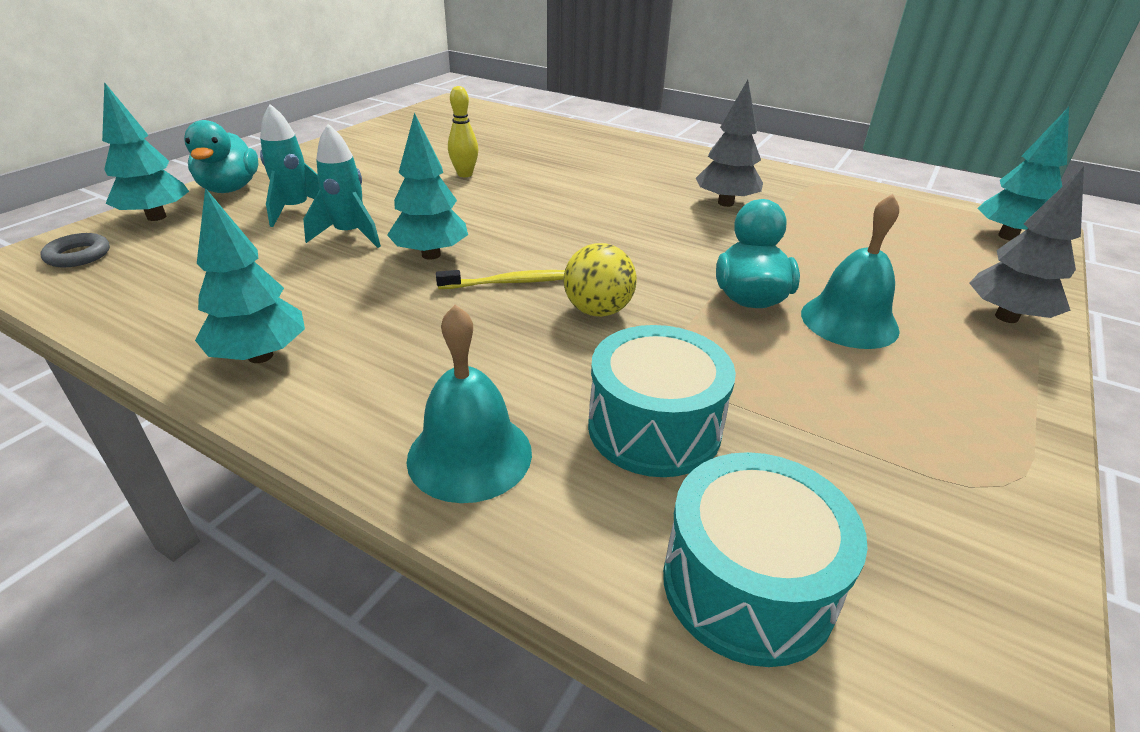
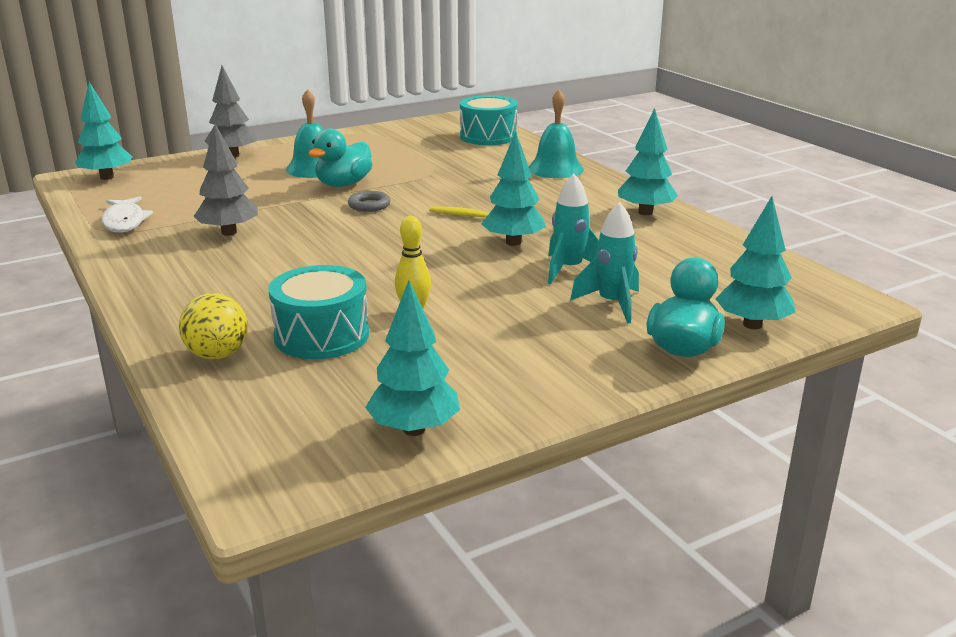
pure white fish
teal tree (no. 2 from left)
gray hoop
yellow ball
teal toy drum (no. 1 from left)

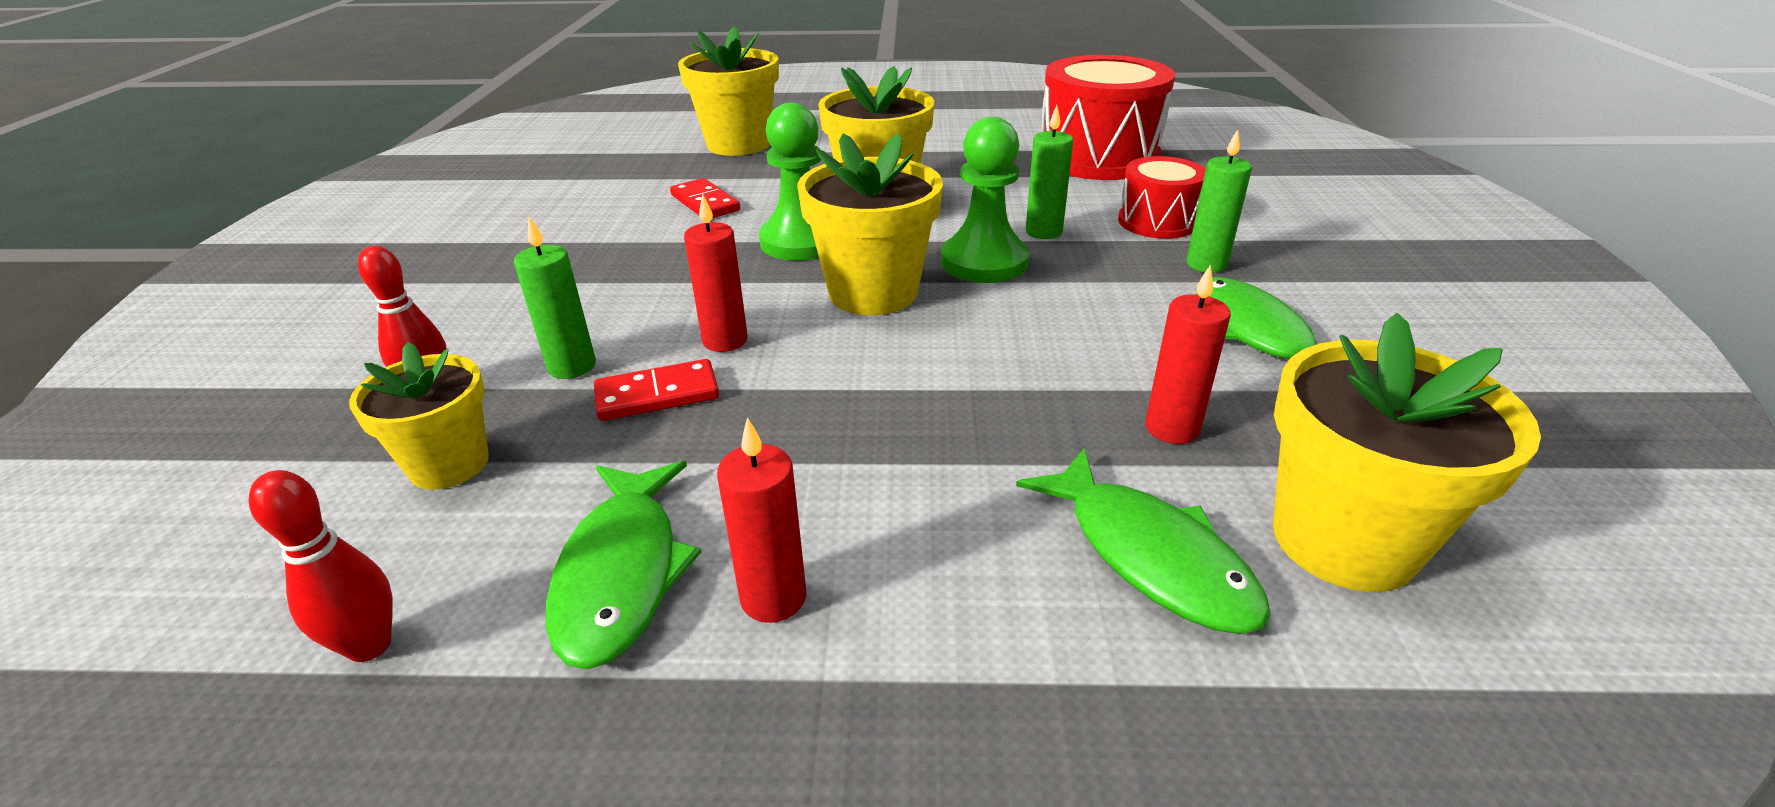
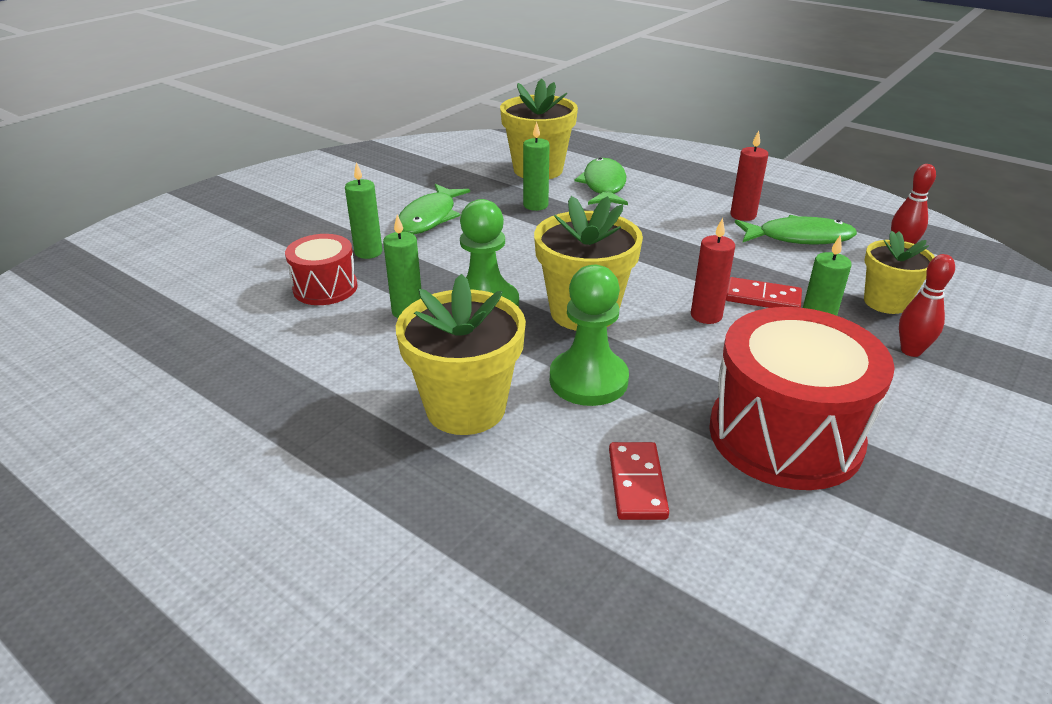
yellow flower pot (no. 2 from left in the first image)
scarlet toy drum (no. 2 from left)
green wax candle (no. 3 from left)
green fish (no. 3 from left)

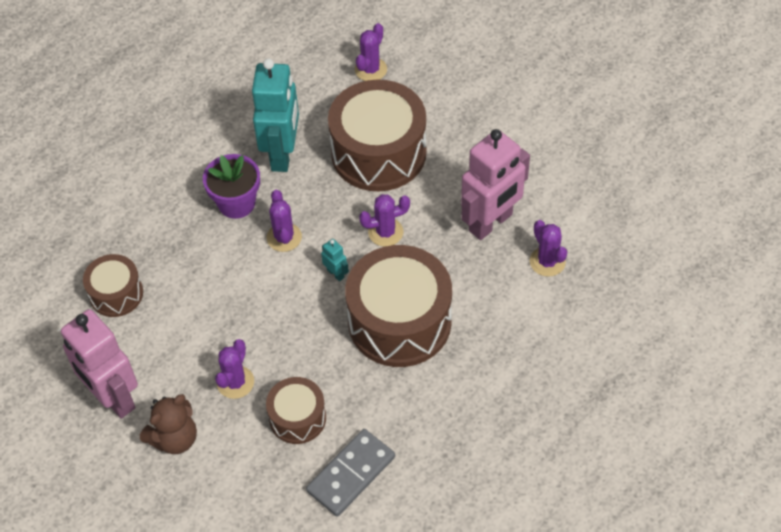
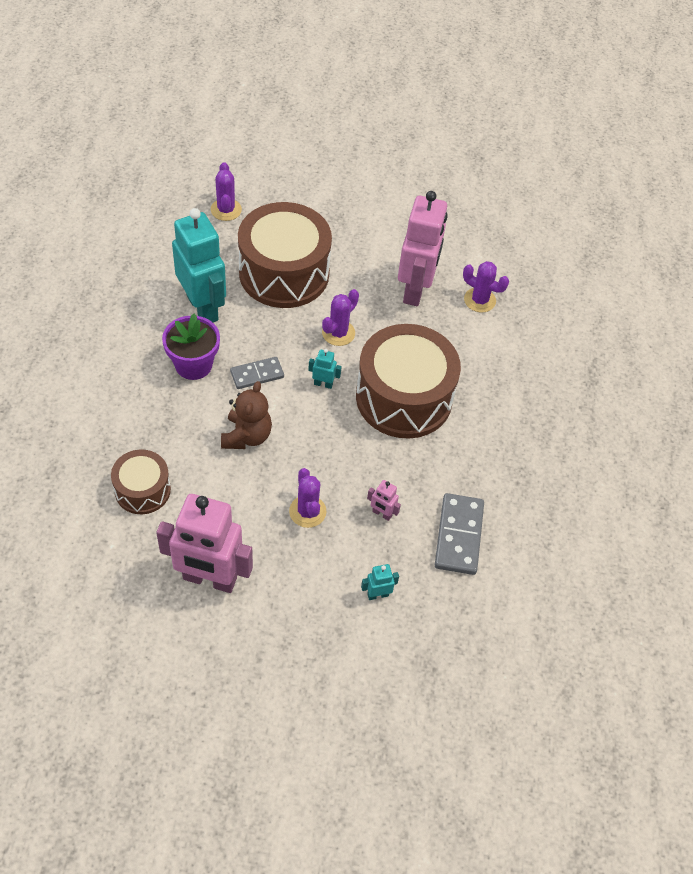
teal robot figure (no. 3 from left)
russet teddy bear
rose-pink robot figure (no. 2 from left)
gray domino tile (no. 1 from left)

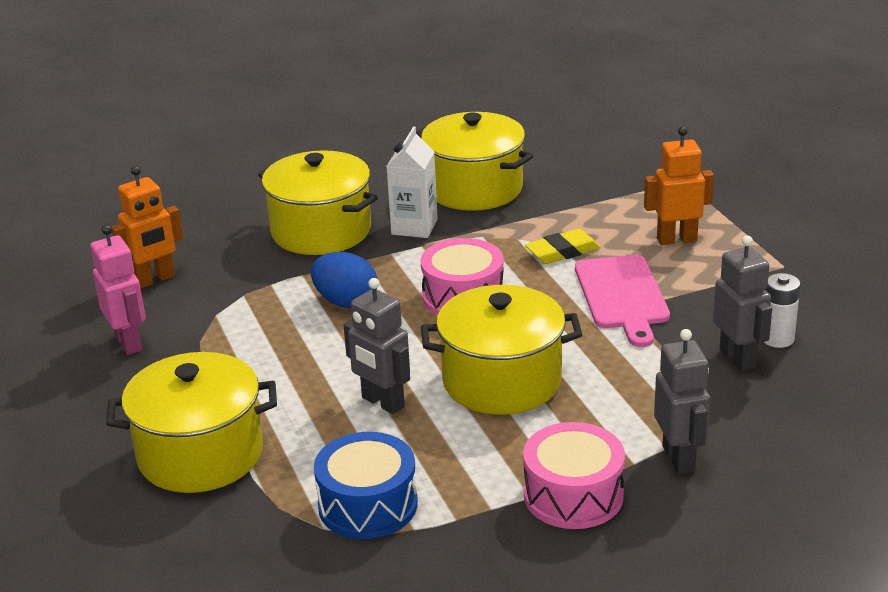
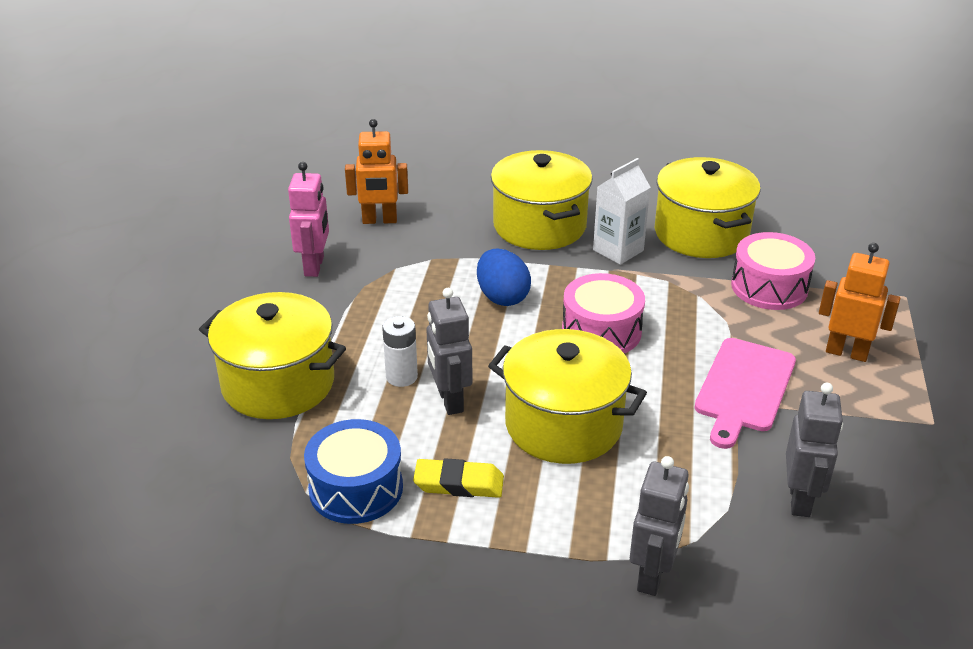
rose-pink toy drum (no. 2 from left)
yellow gum eraser
pure white AA battery

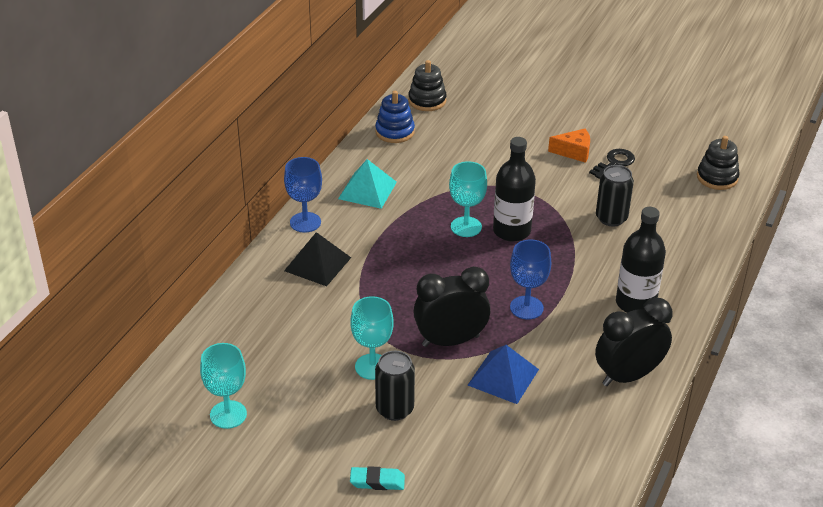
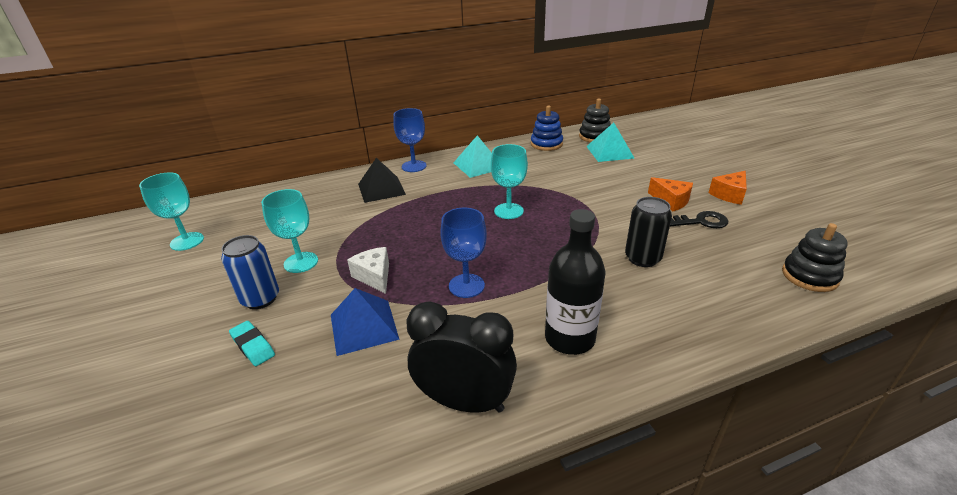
jet-black flask (no. 1 from left in the first image)
teal pyramid shape (no. 2 from left)
orange cheese (no. 2 from left)
teal gum eraser
pure white cheese
royal blue tin

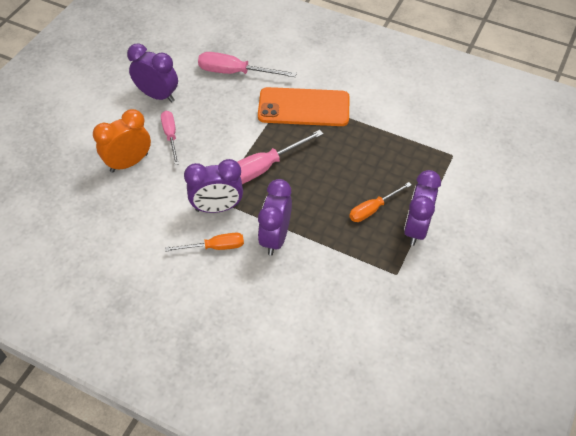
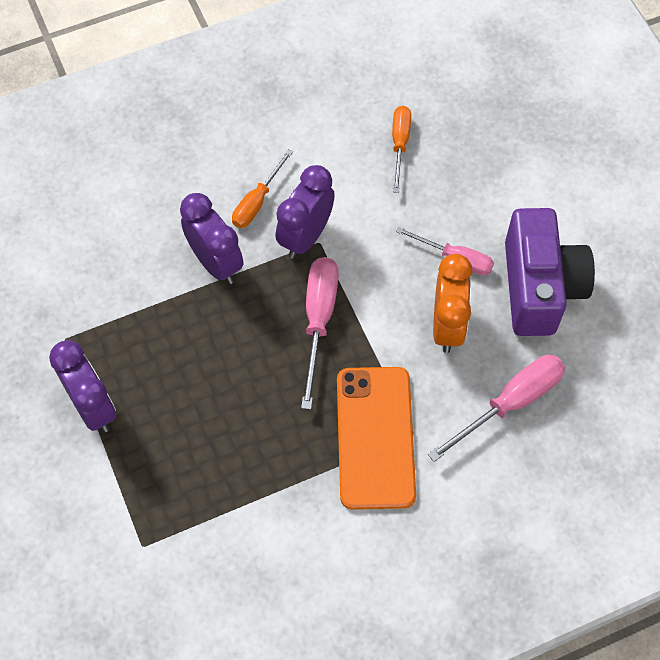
orange bedside clock
orange screwdriver (no. 2 from left)
purple camera
orange mobile phone

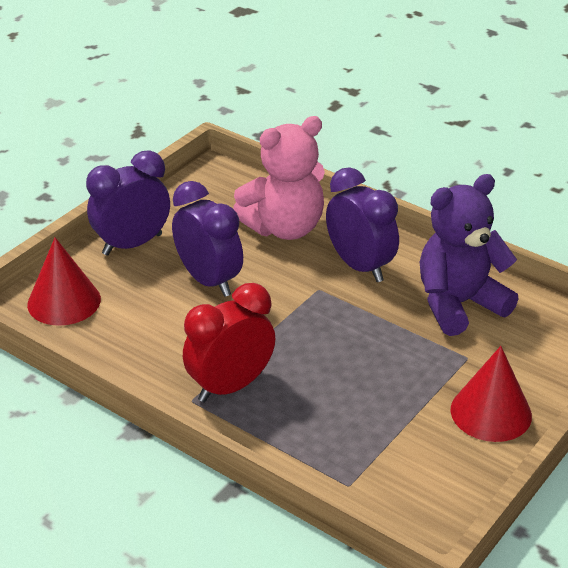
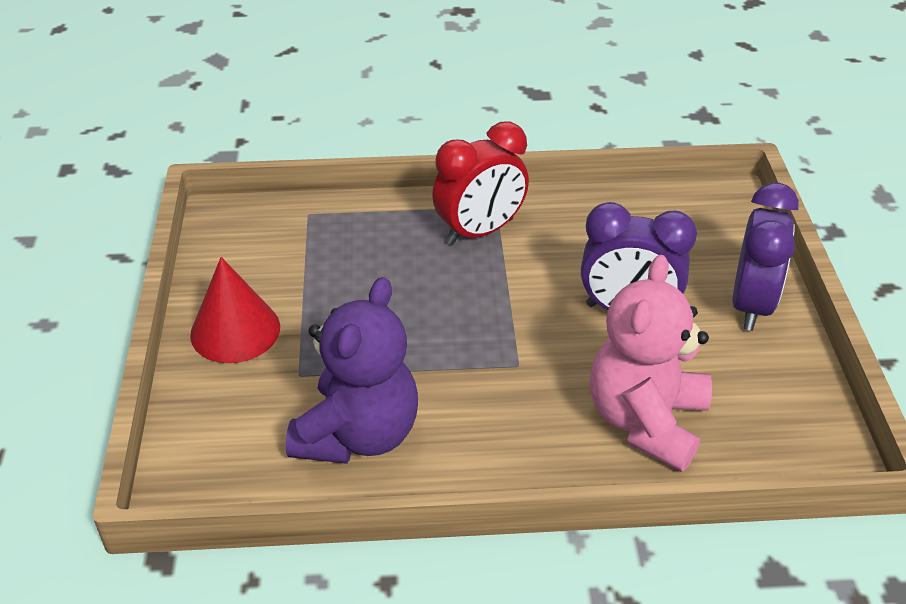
scarlet solid cone (no. 1 from left in the first image)
purple bedside clock (no. 3 from left in the first image)
scarlet bedside clock

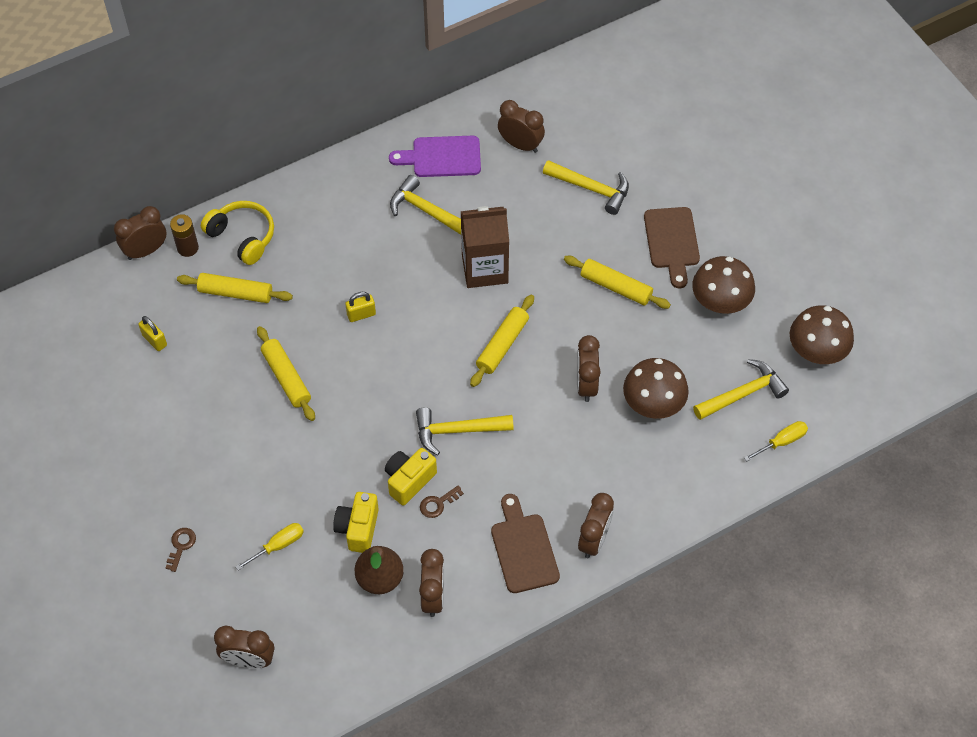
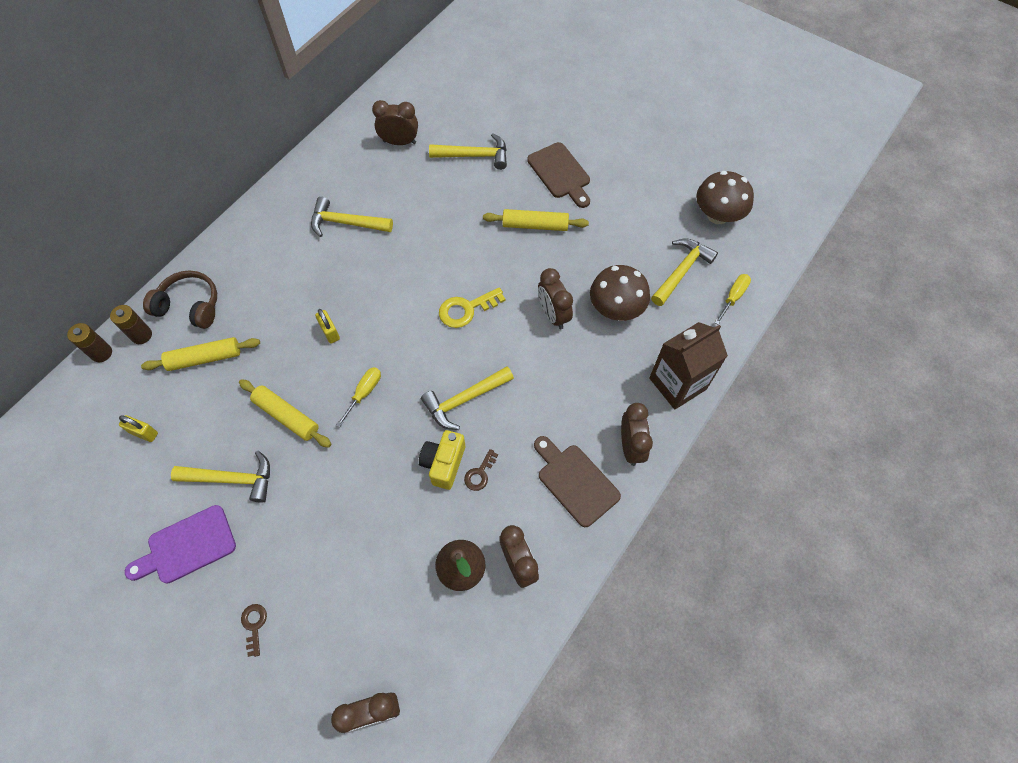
yellow camera (no. 1 from left in the first image)
russet mushroom (no. 2 from left in the first image)
yellow hammer (no. 1 from left)
yellow screwdriver (no. 1 from left)
purple bread board
russet carton
russet AA battery (no. 1 from left)
yellow door key
russet headset
yellow small lock (no. 2 from left)

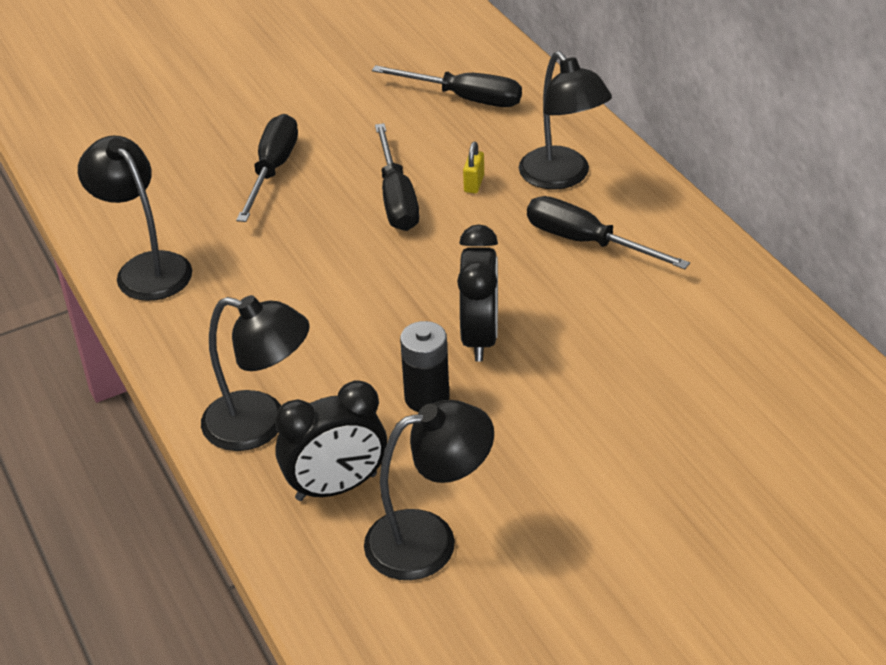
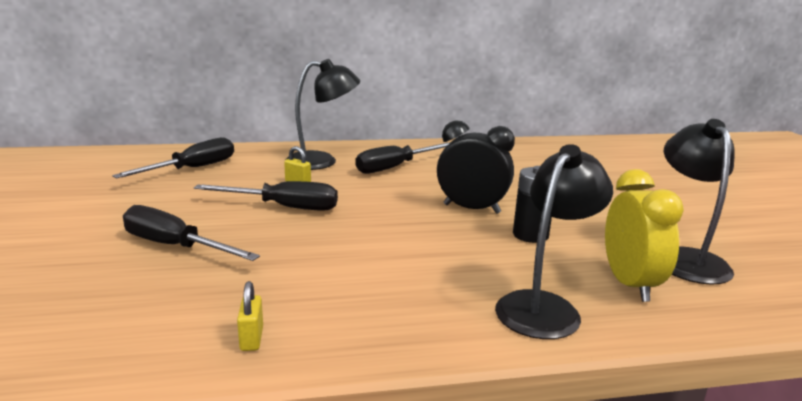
yellow small lock (no. 1 from left)
yellow bedside clock

